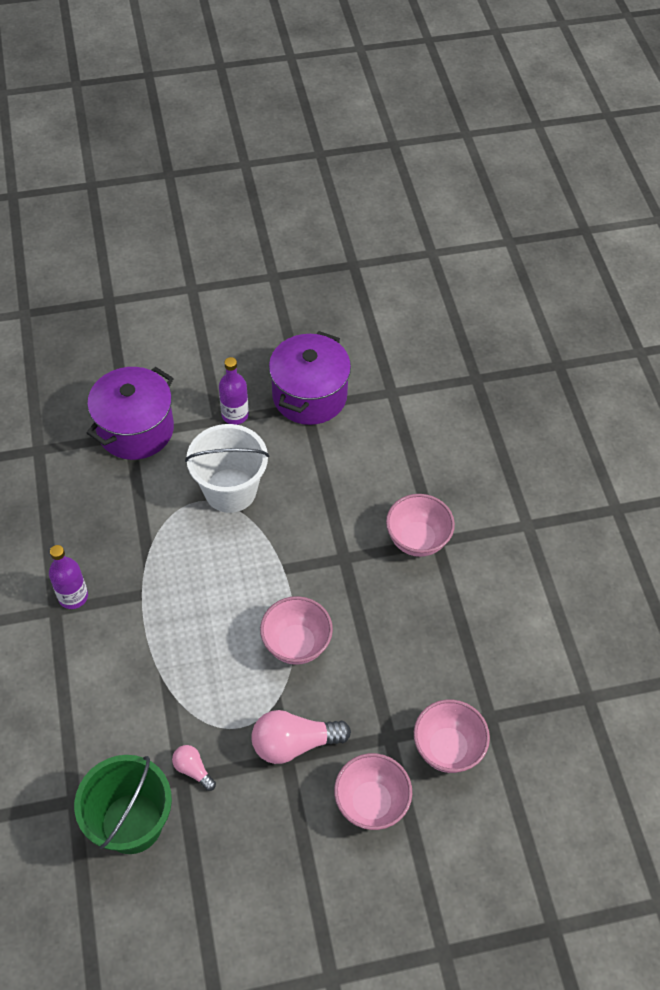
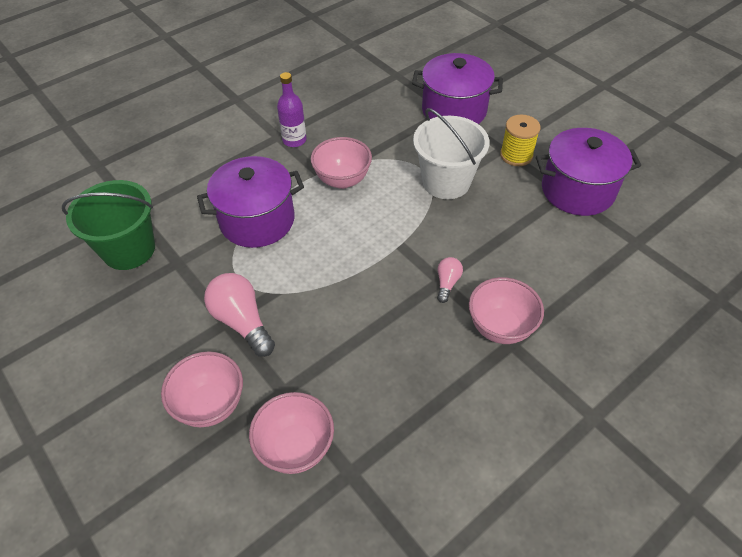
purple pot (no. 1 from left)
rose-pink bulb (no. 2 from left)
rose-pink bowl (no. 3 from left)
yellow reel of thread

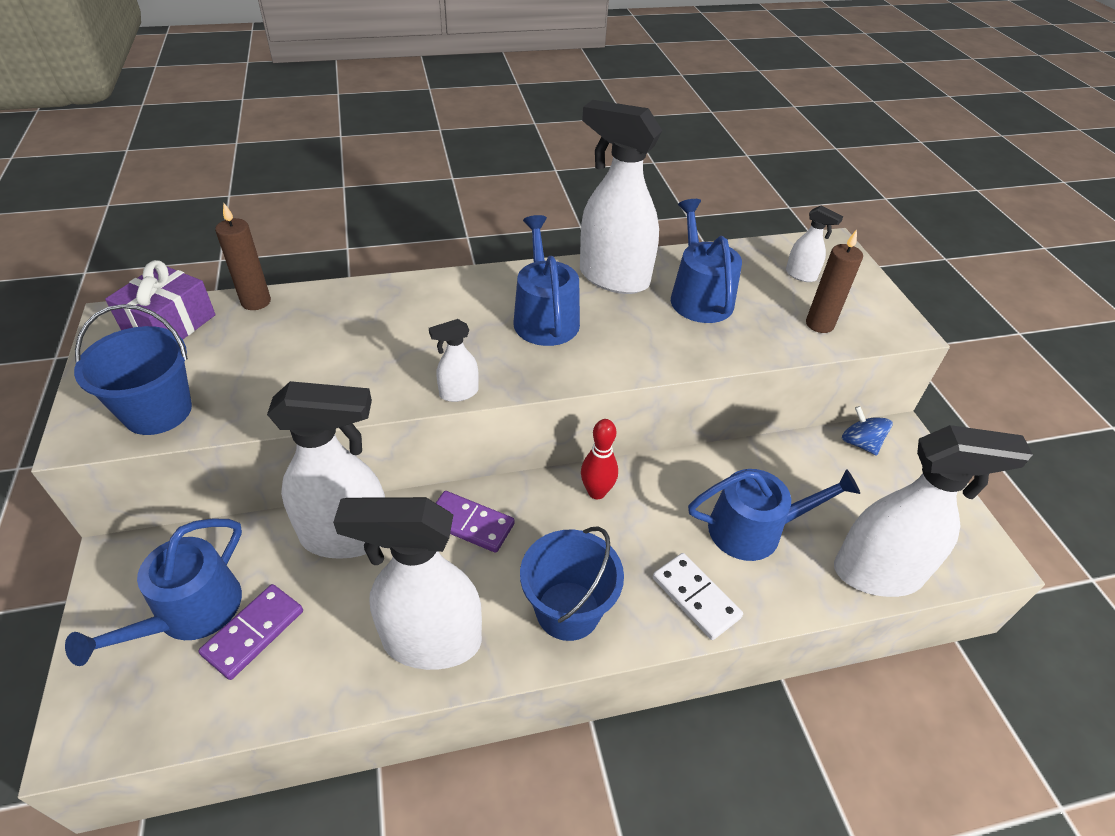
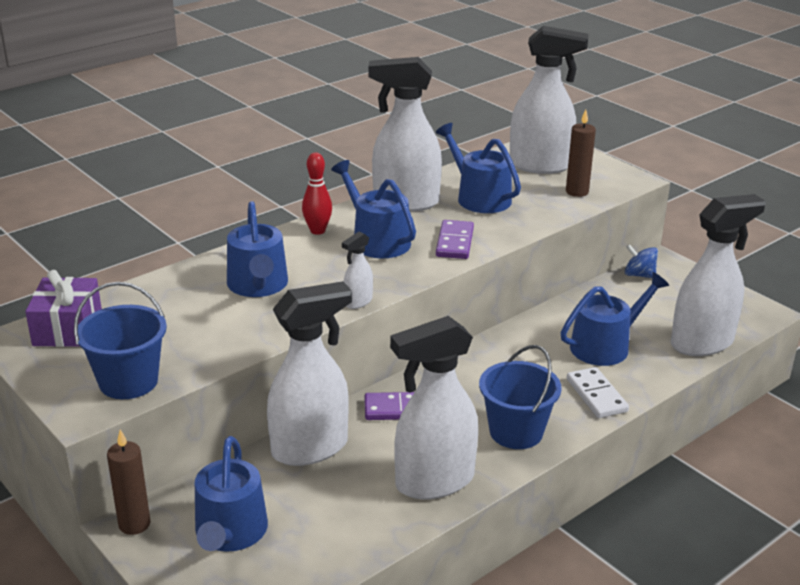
royal blue watering can (no. 2 from left)
purple domino tile (no. 2 from left)
russet wax candle (no. 1 from left)
scarlet bowling pin
pure white domino tile
pure white sprayer (no. 5 from left)

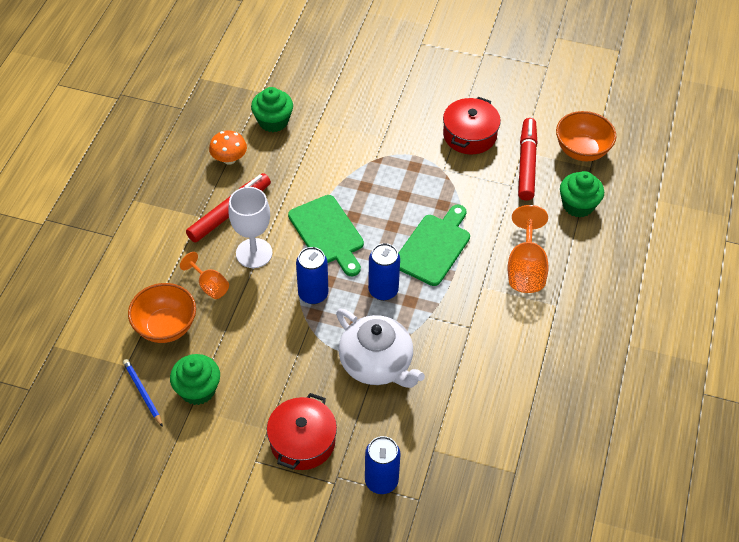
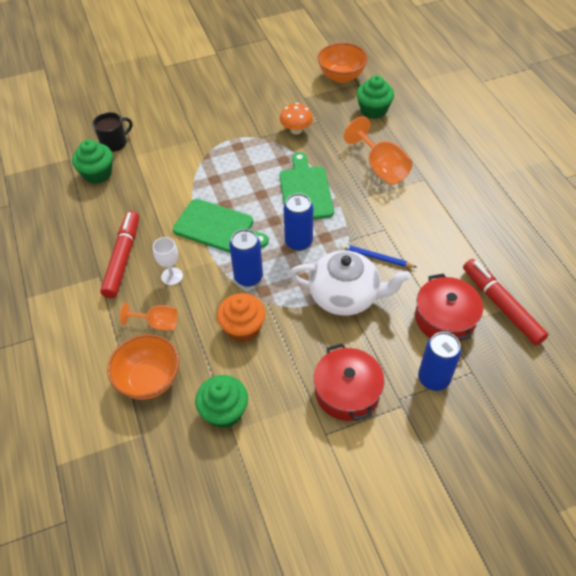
jet-black mug
orange muffin
royal blue wooden pencil
orange mushroom
scarlet pot (no. 2 from left)
scarlet felt pen (no. 2 from left)
pure white goblet

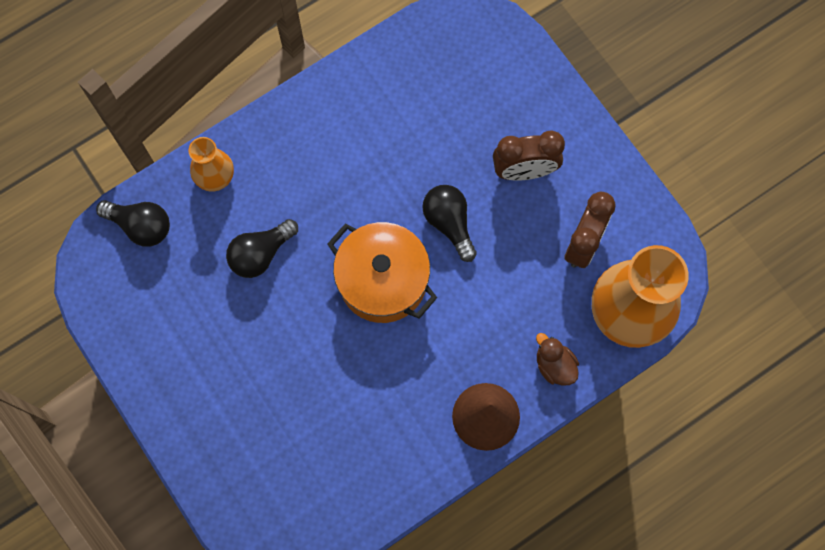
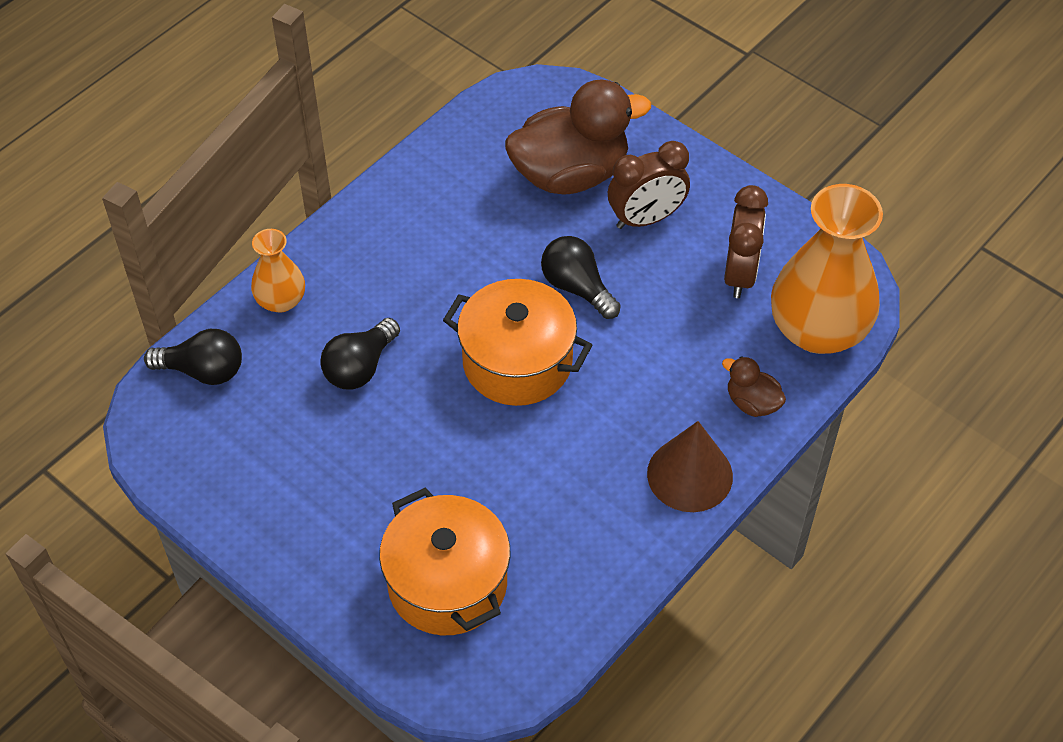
orange pot (no. 1 from left)
russet toy duck (no. 1 from left)

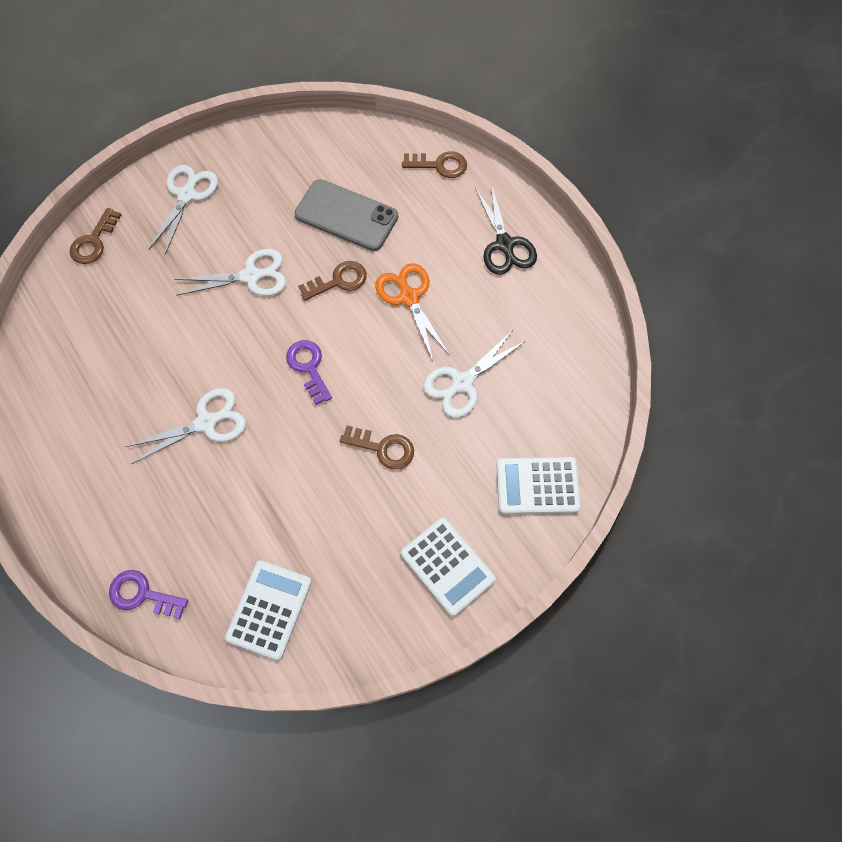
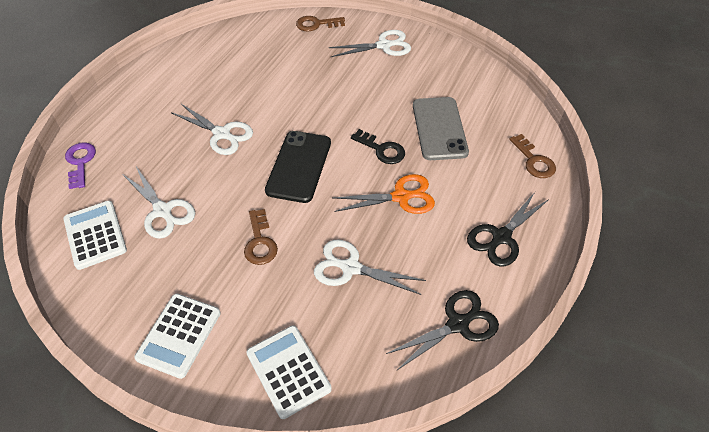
jet-black shears (no. 1 from left)
pure white shears (no. 1 from left)
jet-black mobile phone
jet-black door key
pure white calculator (no. 1 from left)
orange shears

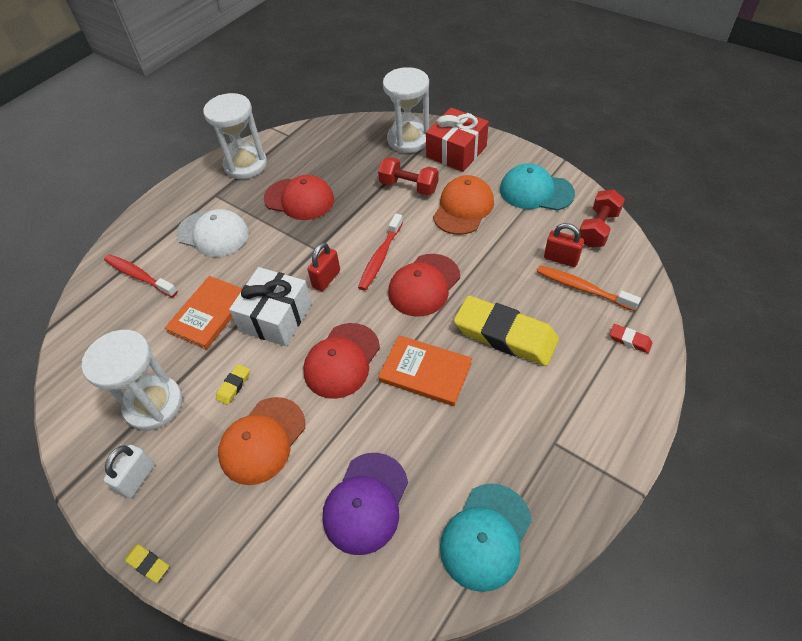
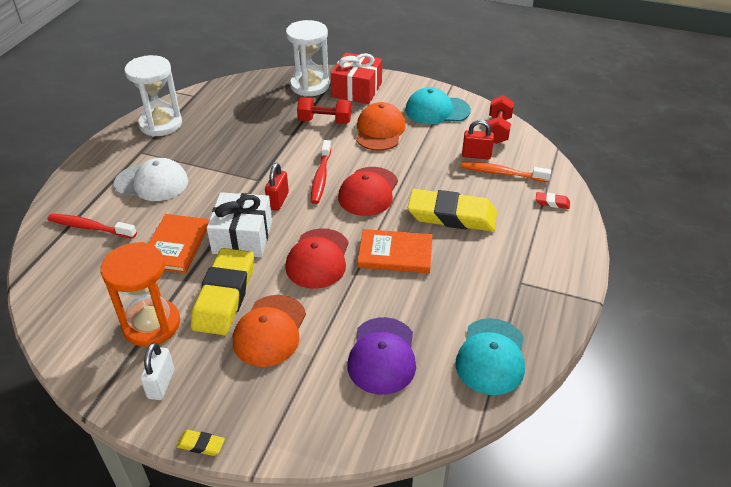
scarlet baseball cap (no. 1 from left in the first image)
orange sandglass
yellow gum eraser (no. 2 from left)

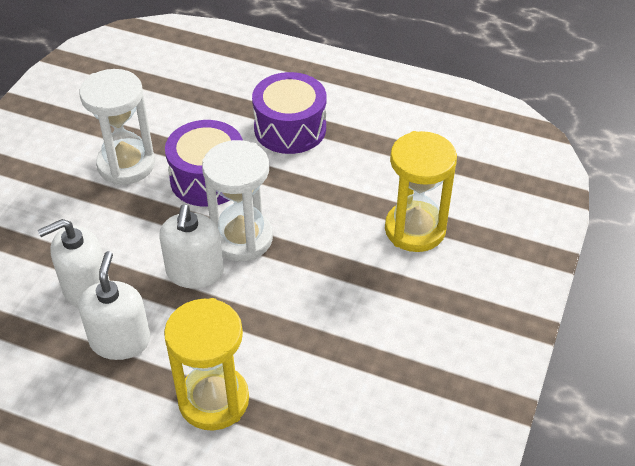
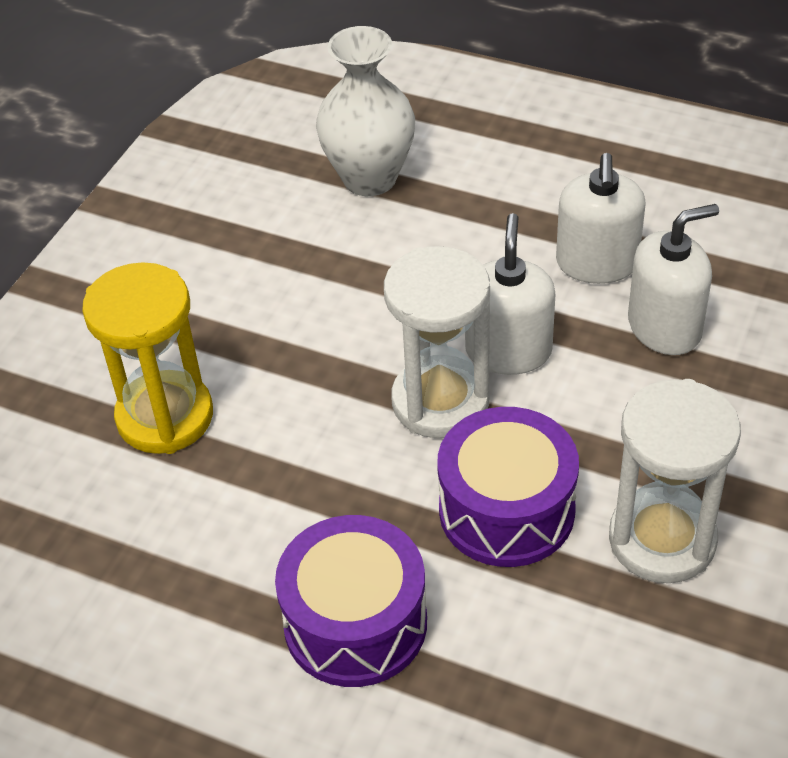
yellow sandglass (no. 1 from left in the first image)
pure white flower vase

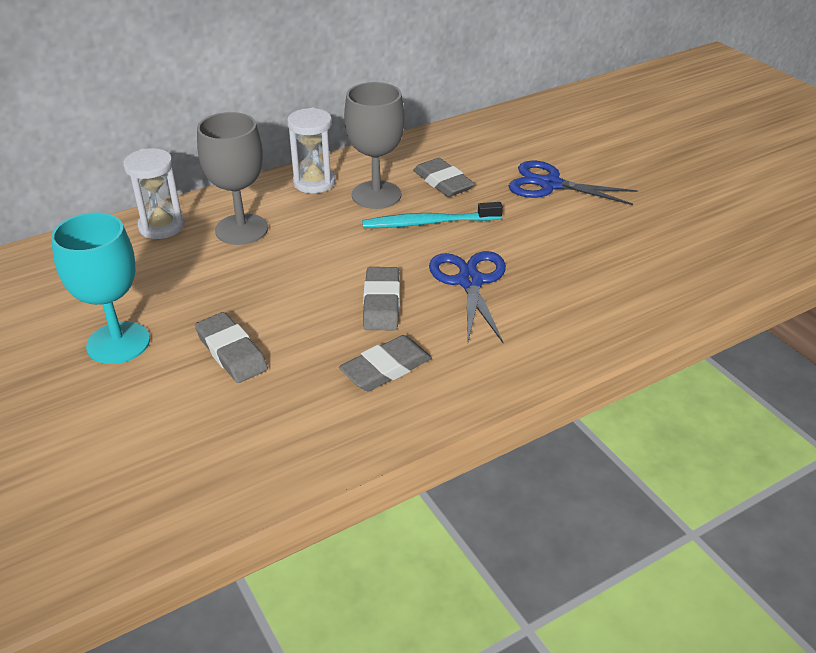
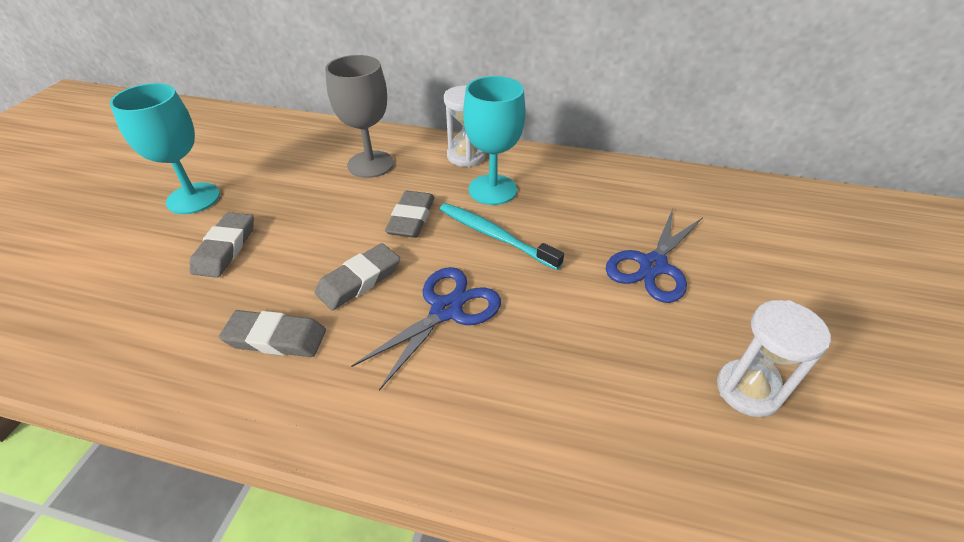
pure white sandglass (no. 2 from left)
gray gum eraser (no. 4 from left)
teal goblet (no. 2 from left)
royal blue shears (no. 2 from left)

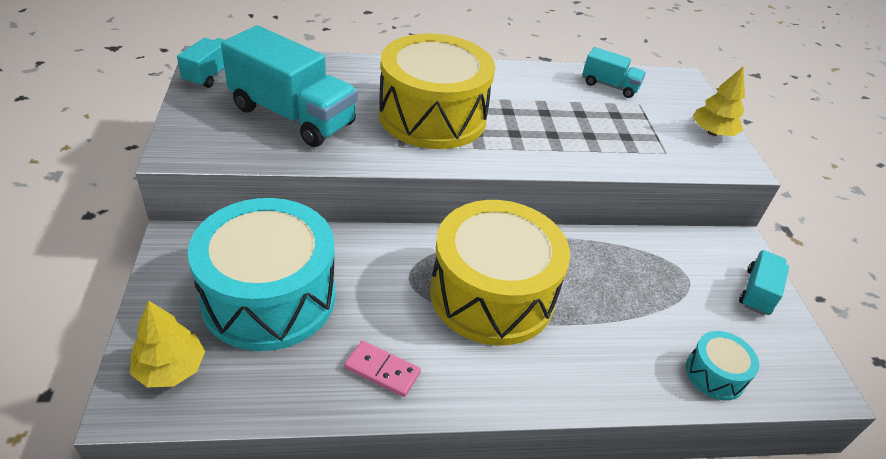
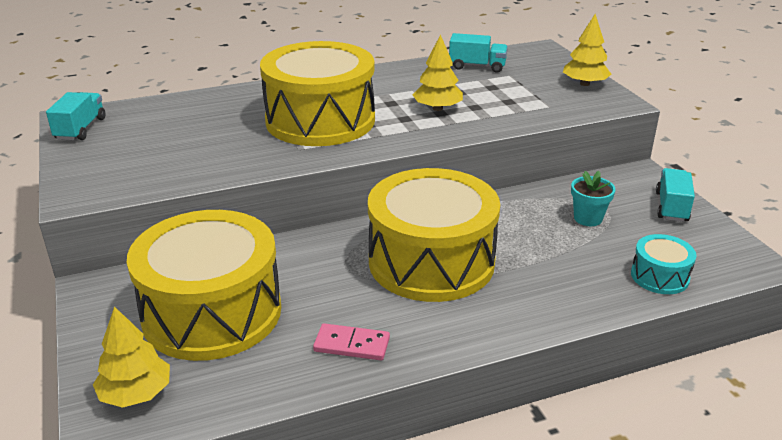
teal lorry (no. 2 from left in the first image)
yellow tree (no. 2 from left)
teal flower pot
yellow toy drum (no. 1 from left)

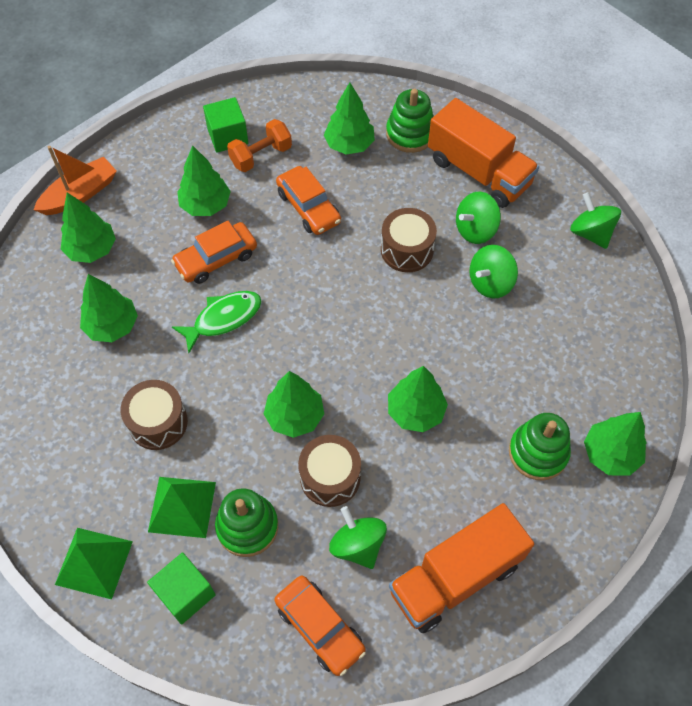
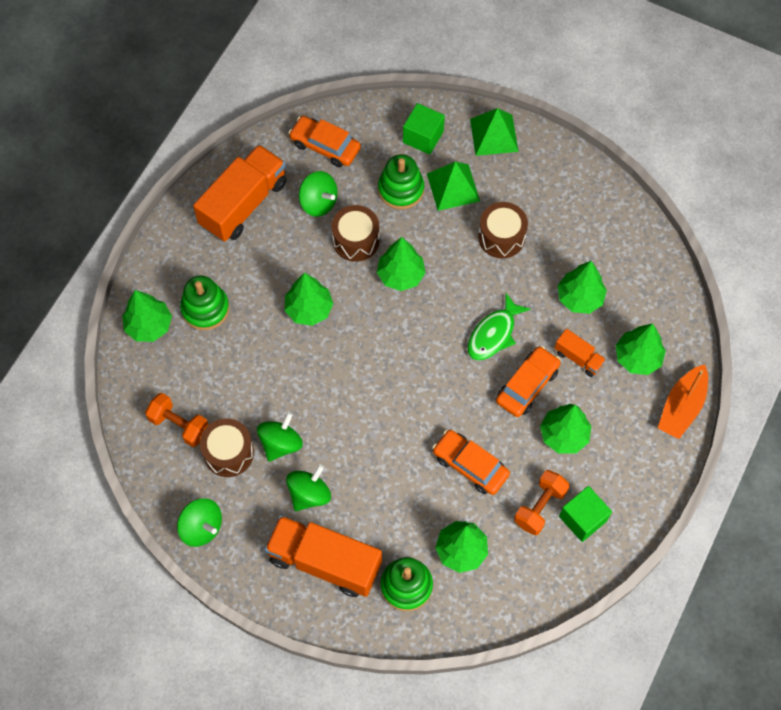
orange hand weight (no. 1 from left)
orange lorry (no. 3 from left)
russet toy drum (no. 1 from left)

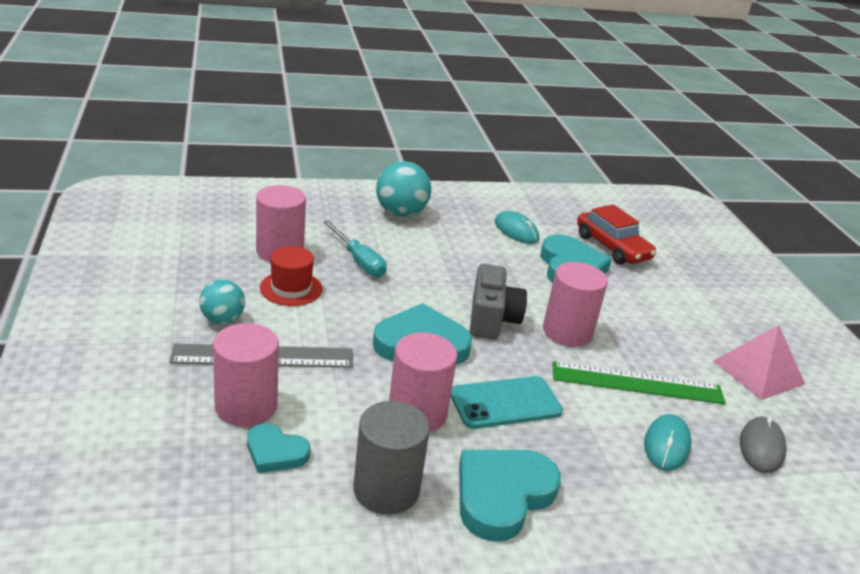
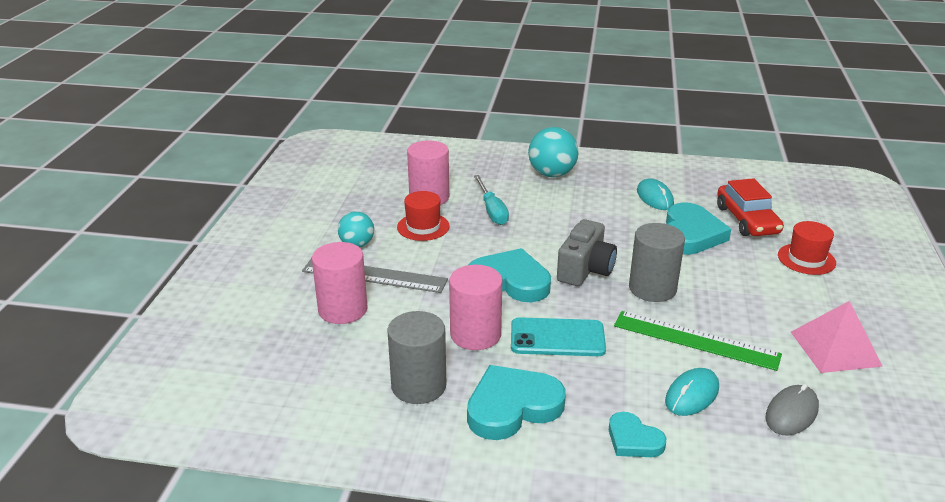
scarlet tall hat (no. 2 from left)
teal heart (no. 3 from left)
gray solid cylinder (no. 2 from left)

